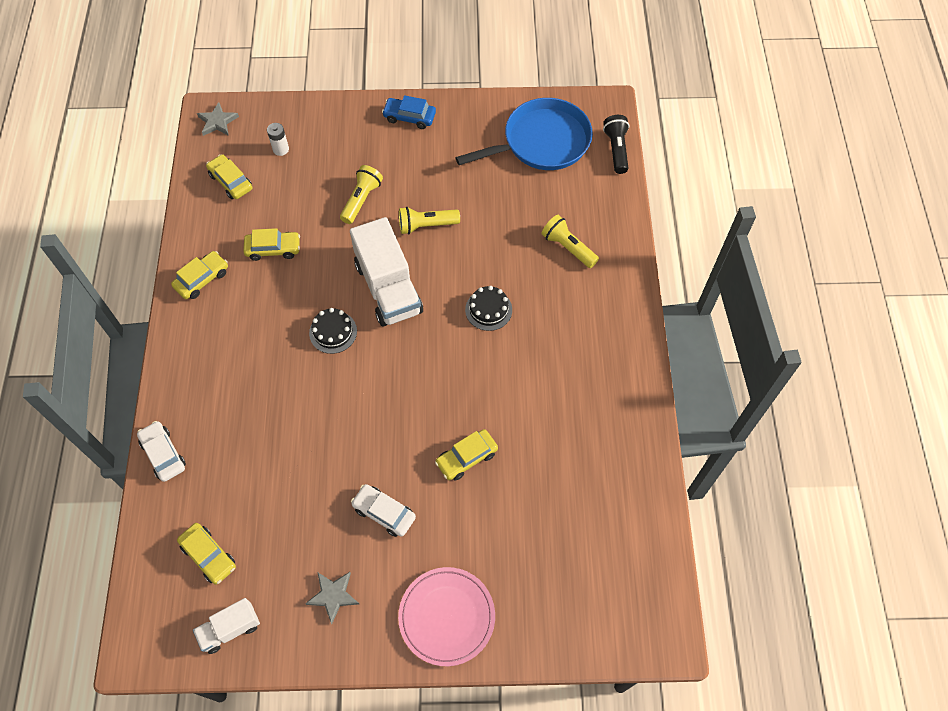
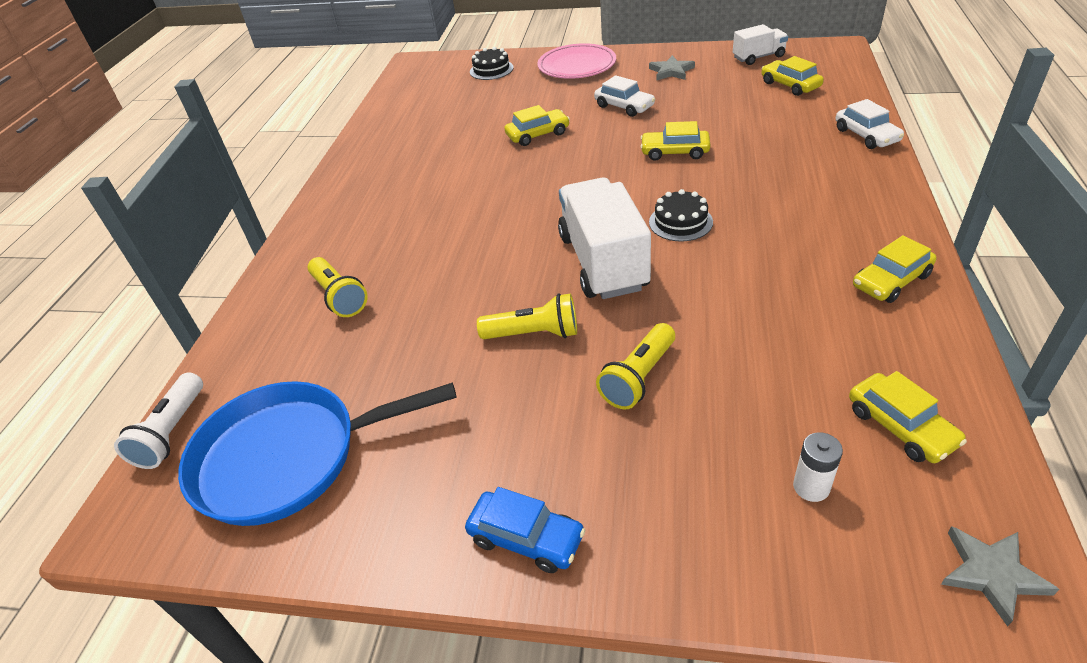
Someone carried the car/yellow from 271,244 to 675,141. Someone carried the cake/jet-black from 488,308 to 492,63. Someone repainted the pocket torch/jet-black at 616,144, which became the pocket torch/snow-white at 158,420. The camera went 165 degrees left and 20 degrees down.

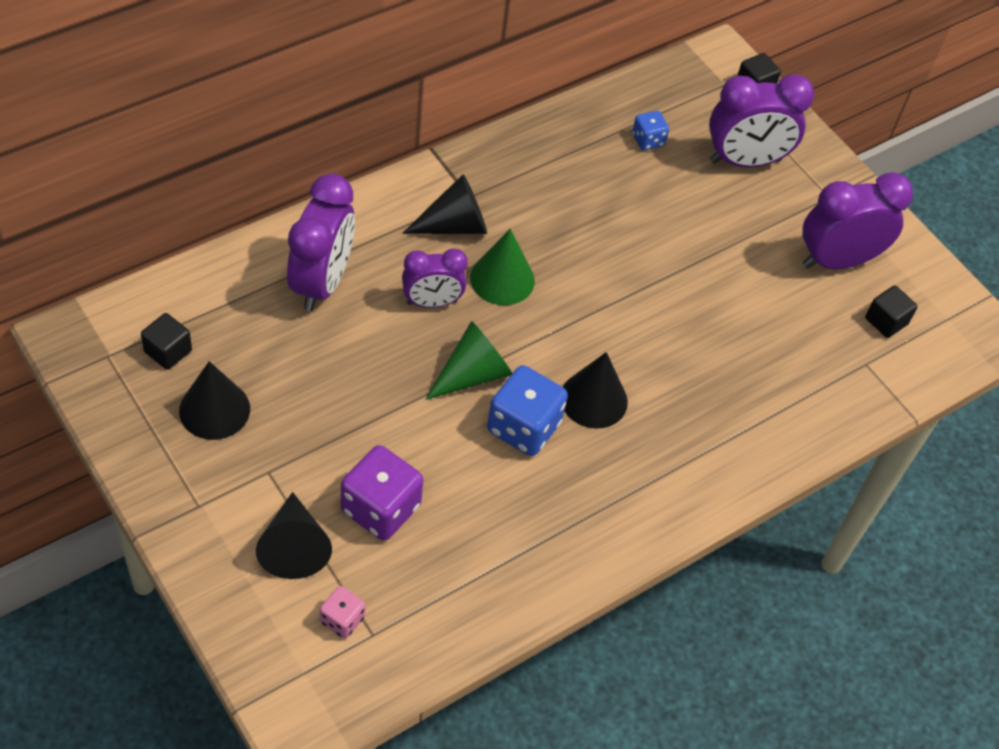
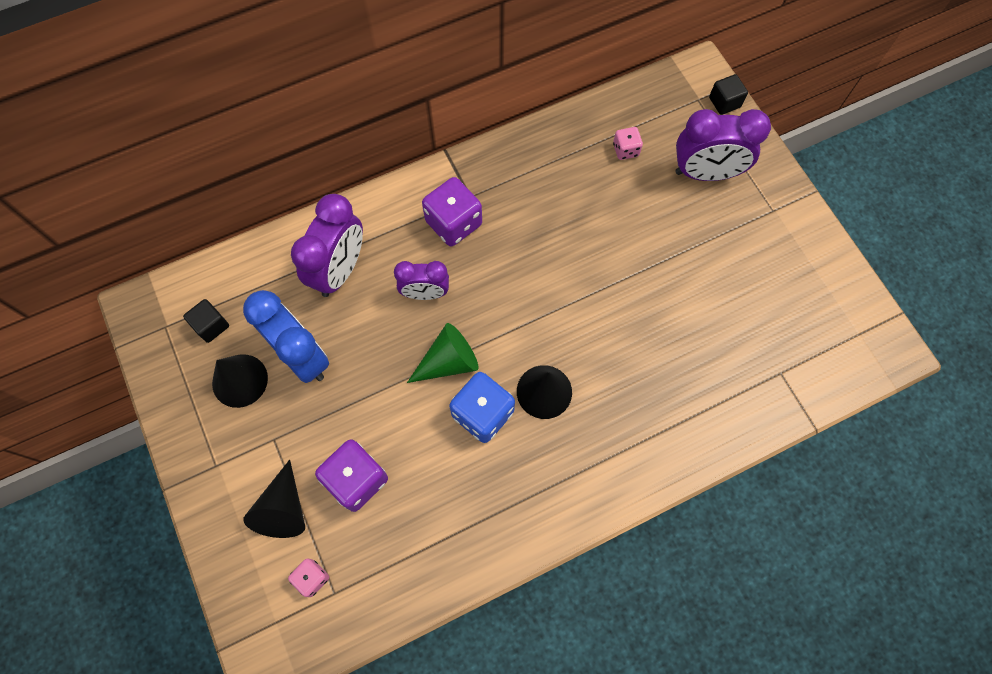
Someone swapped the cone shape/jet-black at 444,204 for the die/purple at 452,211. Someone took away the cone shape/green at 502,267. Someone repainted the die/blue at 650,130, which became the die/rose-pink at 628,143. Someone took away the clock/purple at 857,220. Someone took away the block/jet-black at 891,311. Someone put down the clock/blue at 286,336. The camera went 15 degrees right and 15 degrees up.

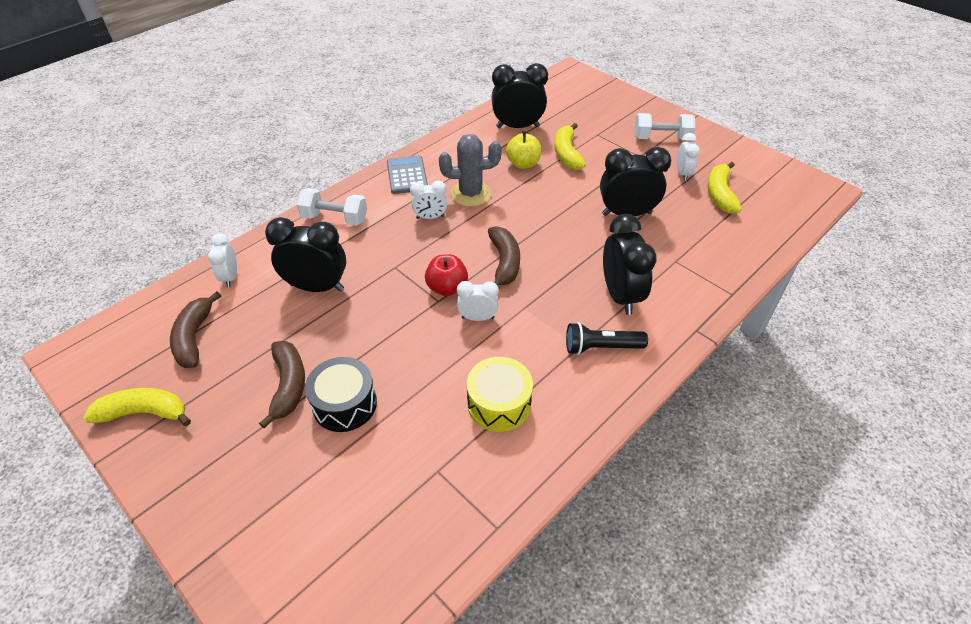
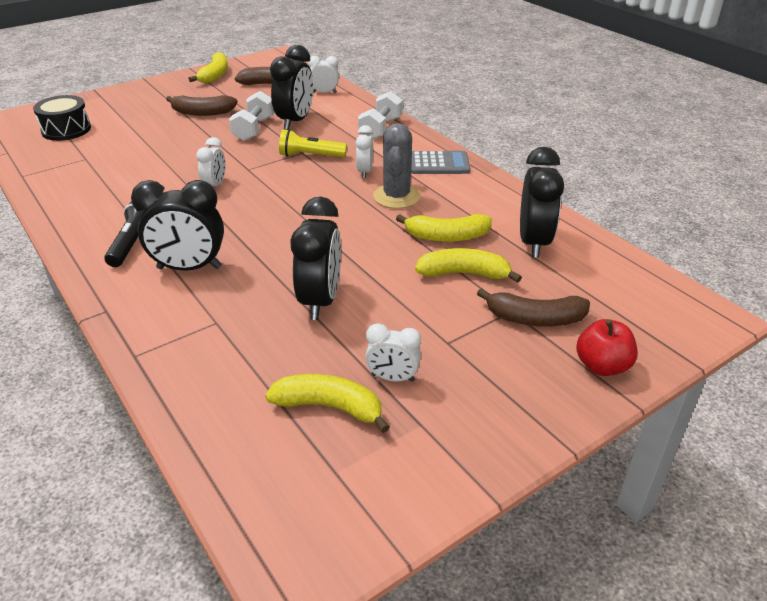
Someone carried the drum/jet-black from 341,394 to 62,118. Someone carried the toy apple/scarlet from 446,275 to 607,347. Someone took away the drum/yellow at 500,394. Someone carried the toy banana/dark brown from 504,256 to 533,307. Someone swapped the toy apple/yellow at 523,150 for the toy banana/yellow at 444,228. Someone carried the hand weight/snow-white from 664,126 to 252,116. Someone put down the pocket torch/yellow at 313,143. The camera went 100 degrees right and 10 degrees down.

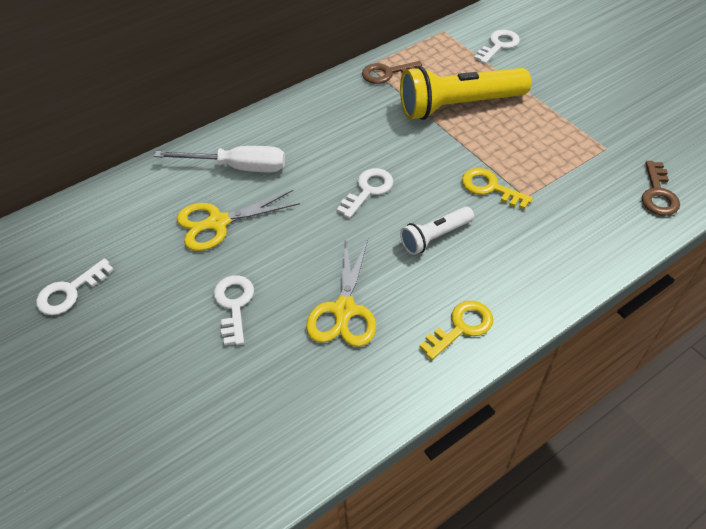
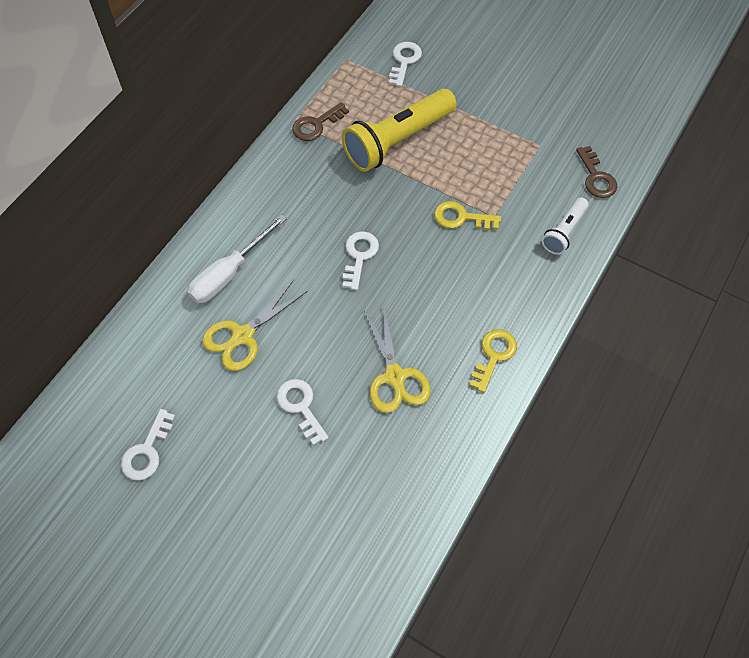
Someone rotated the flat screwdriver/snow-white at 219,159 by 150 degrees clockwise. Someone carried the pocket torch/snow-white from 437,230 to 565,226. The camera went 25 degrees left and 10 degrees up.

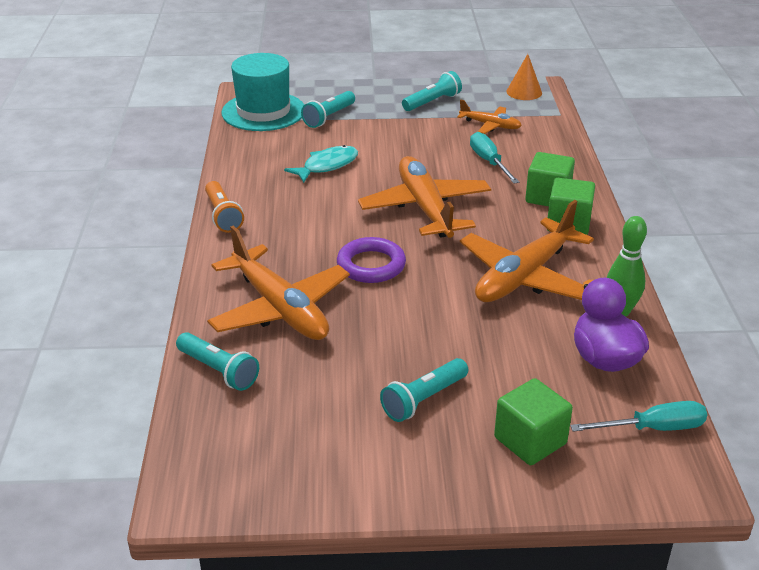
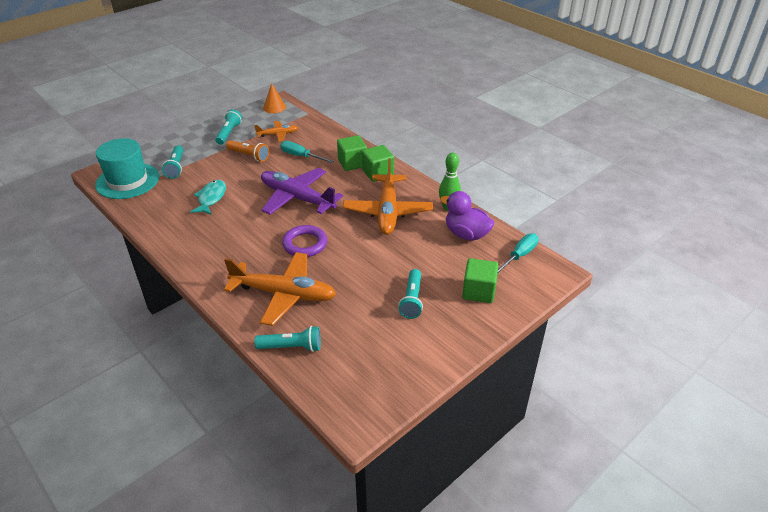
Someone carried the pocket torch/orange from 224,207 to 247,151. Someone repainted the toy plane/orange at 424,197, which became the toy plane/purple at 302,191. The camera went 40 degrees left and 5 degrees up.

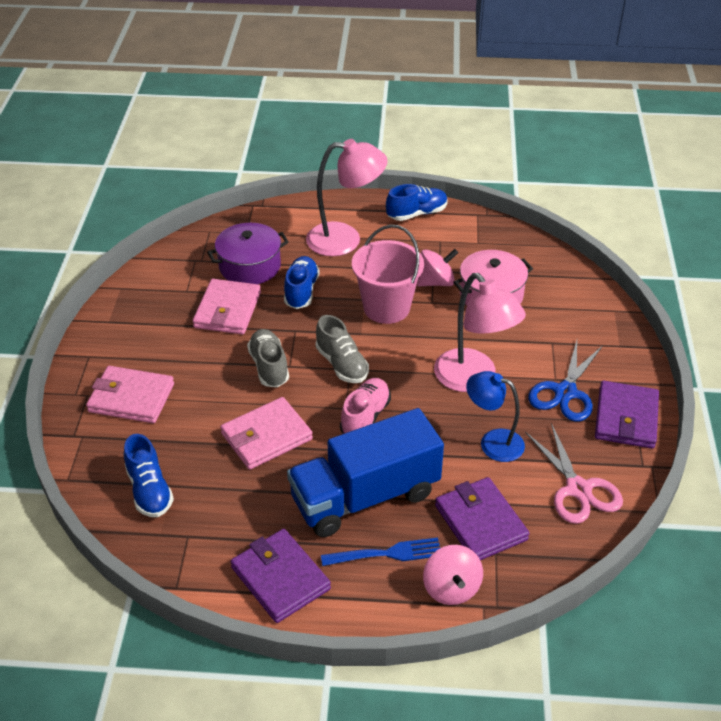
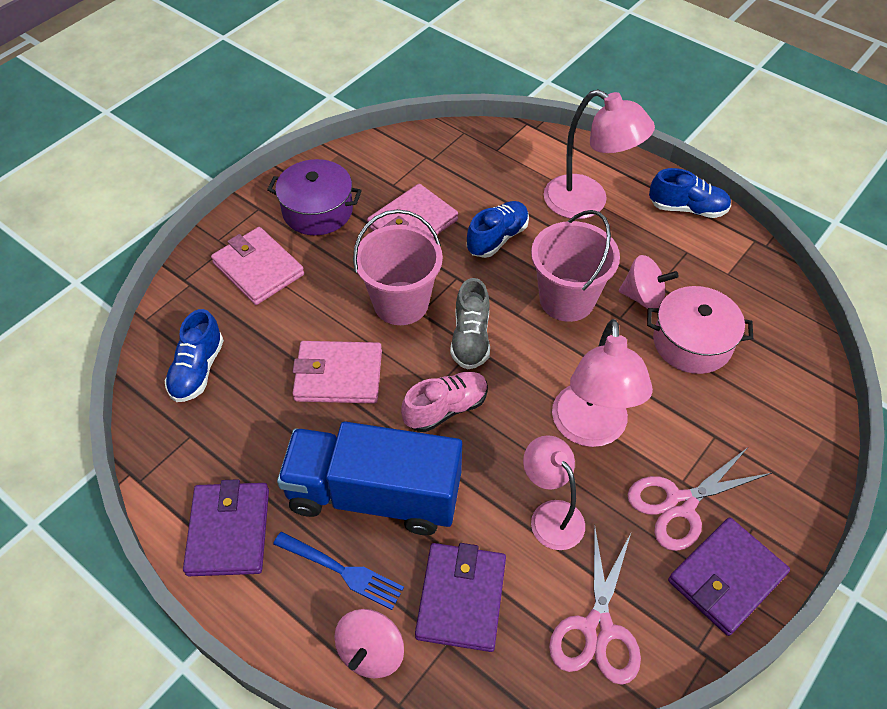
Someone carried the stockpot/purple from 248,253 to 314,197. Someone swapped the shoe/ash-grey at 268,358 for the pail/rose-pink at 398,267. Someone repainted the lamp/blue at 495,416, which became the lamp/rose-pink at 554,492. Someone repainted the scissors/blue at 565,381, which became the scissors/rose-pink at 699,499. The camera went 35 degrees right and 10 degrees up.

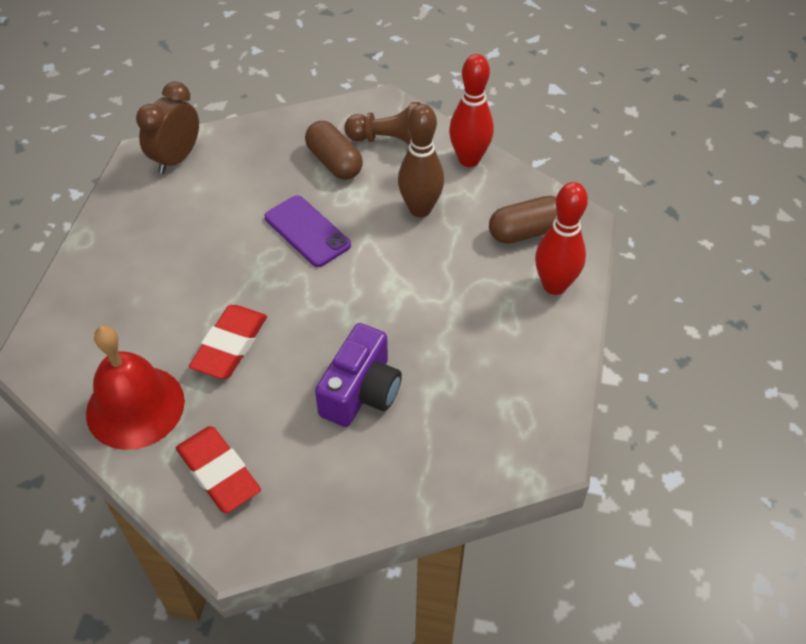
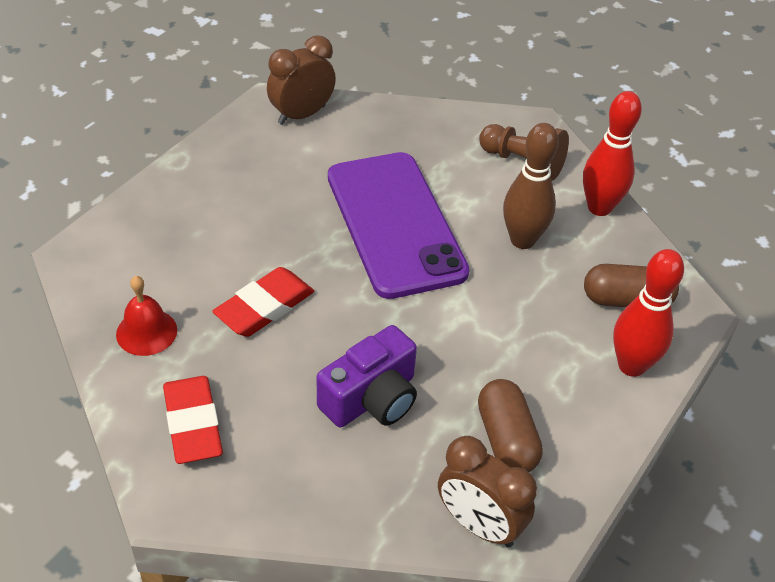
Someone scaled the hand bell/scarlet at 135,388 by 0.59. Someone scaled the smartphone/purple at 308,231 by 1.89. Someone carried the pill/dark brown from 334,150 to 510,425. Someone put down the clock/dark brown at 487,492. The camera went 20 degrees right and 5 degrees down.

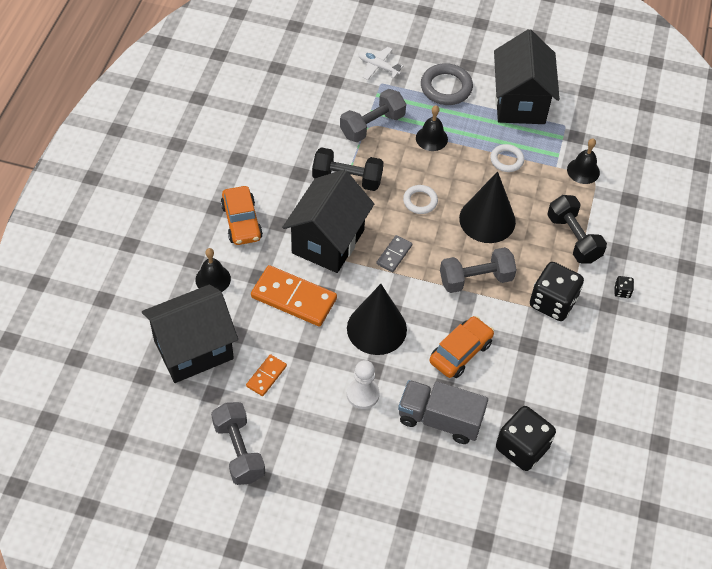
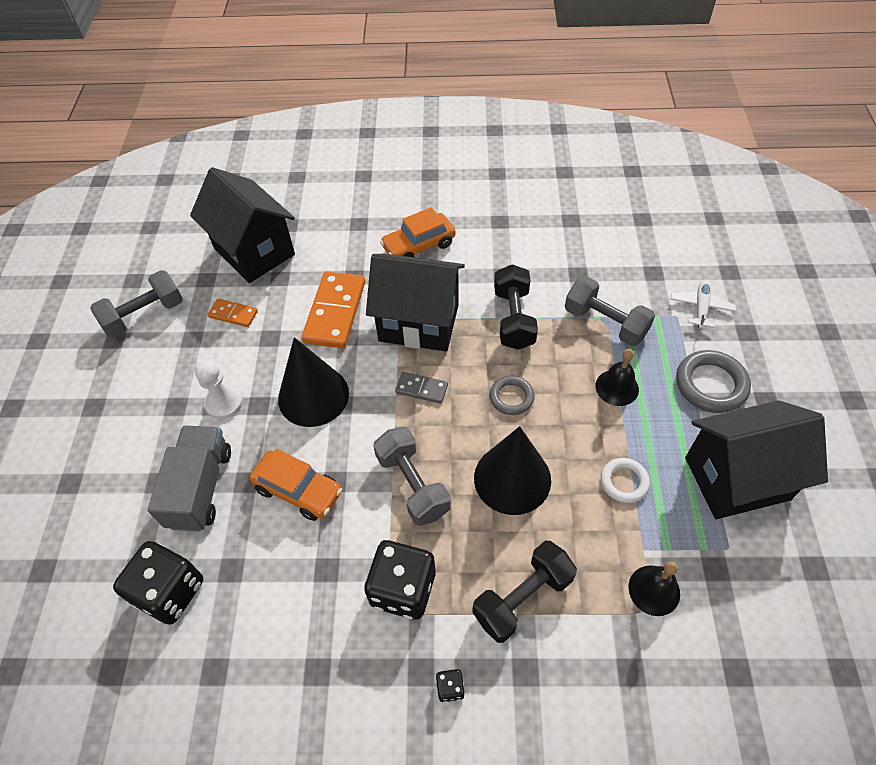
Someone took away the hand bell/jet-black at 213,270. Someone repainted the ring/snow-white at 420,199, which became the ring/ash-grey at 512,395. The camera went 80 degrees right and 0 degrees up.

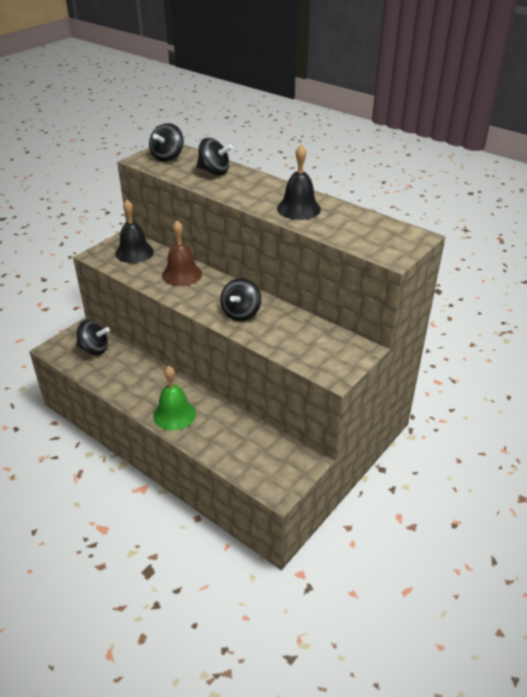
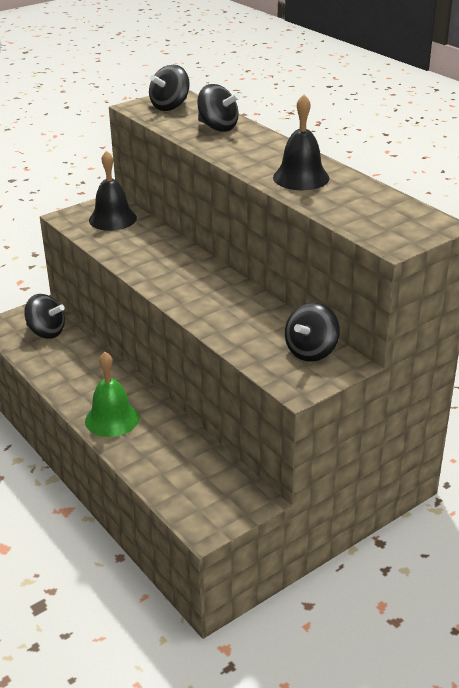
Someone took away the hand bell/dark brown at 182,253. Someone carried the spinning top/jet-black from 240,299 to 312,332. The camera went 15 degrees right and 5 degrees down.

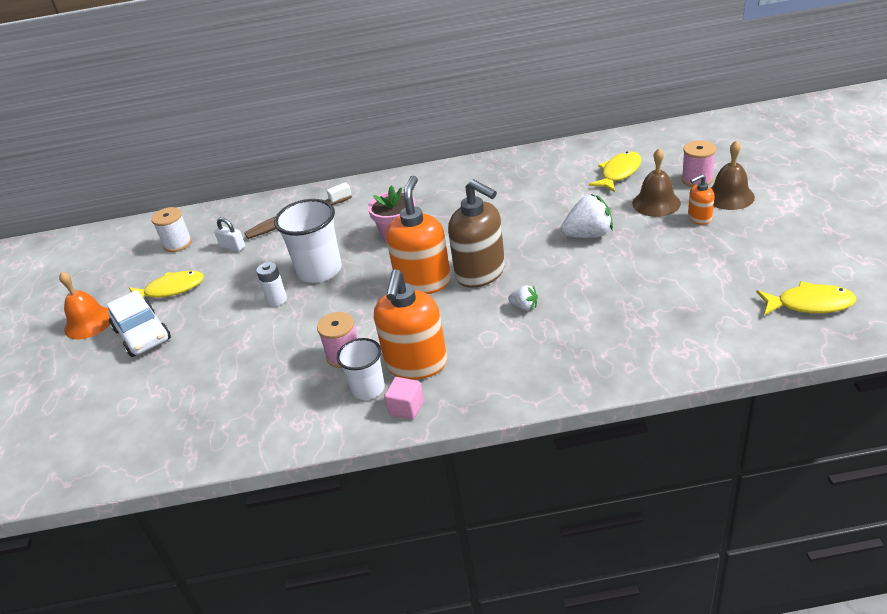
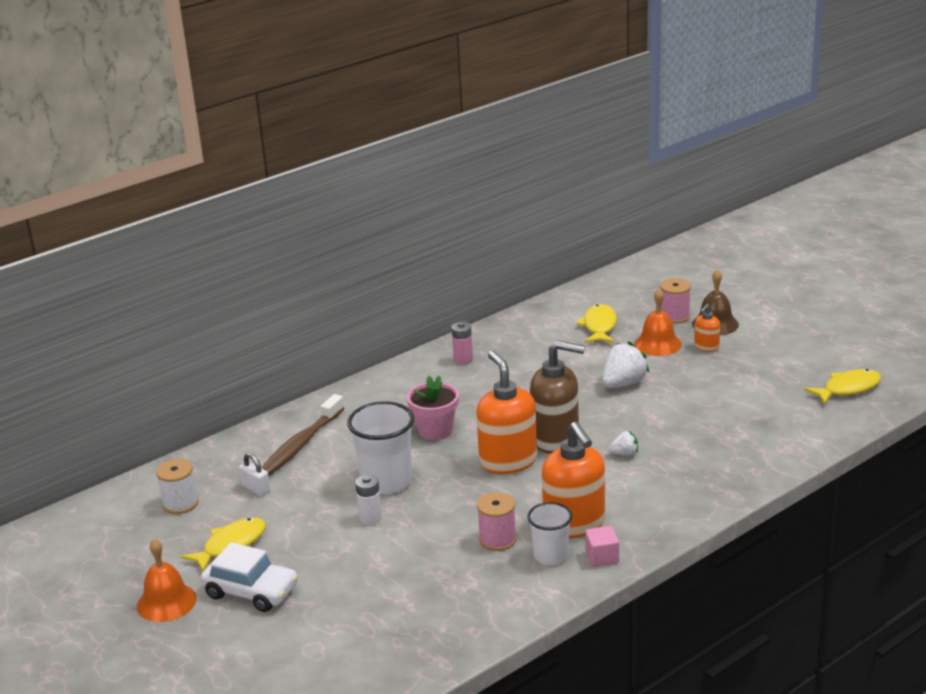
Someone rotated the padlock/snow-white at 229,234 by 45 degrees clockwise. Someone repainted the hand bell/dark brown at 656,182, which became the hand bell/orange at 658,322. Someone put down the battery/rose-pink at 462,343. The camera went 35 degrees left and 10 degrees down.

